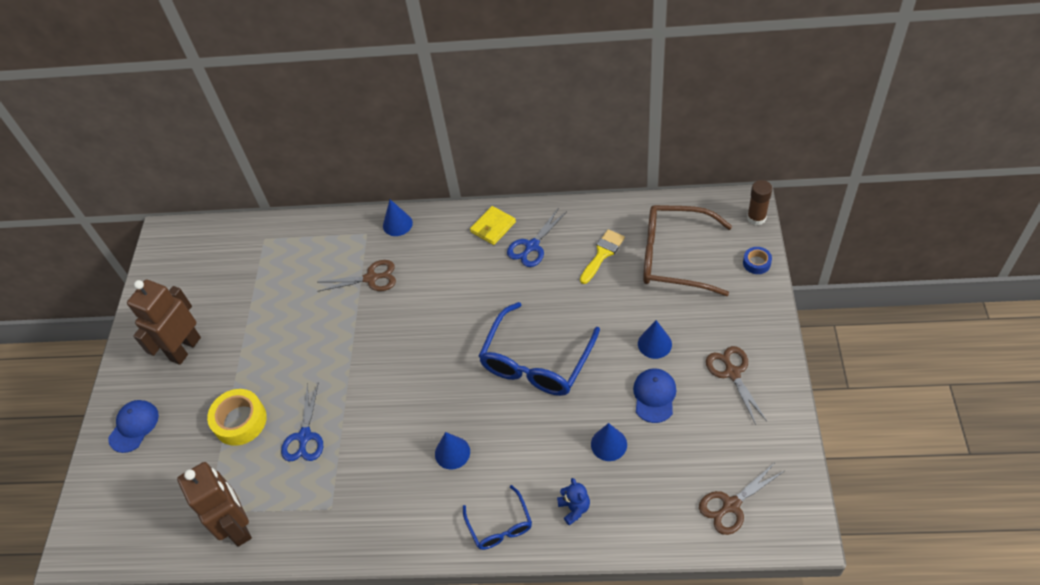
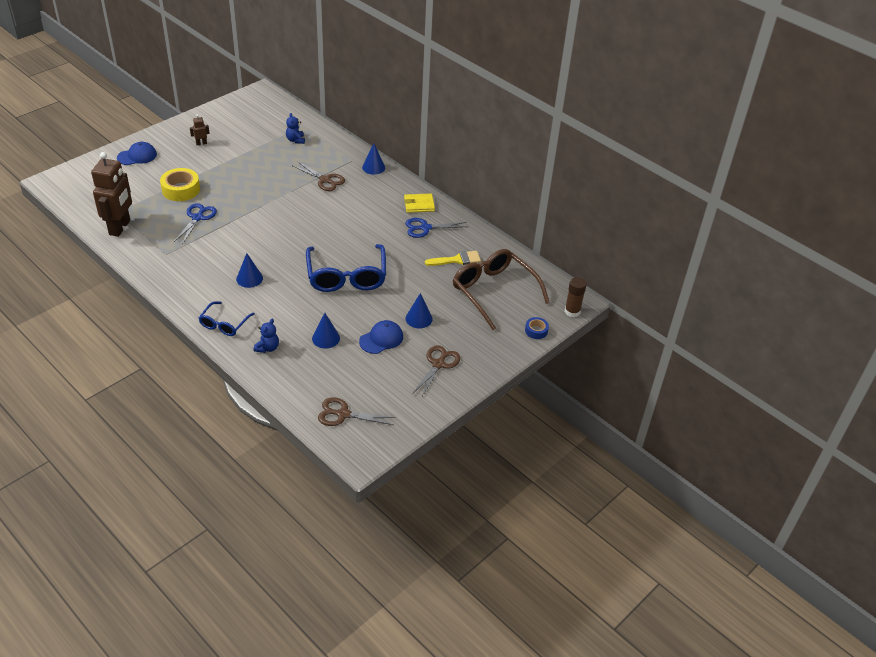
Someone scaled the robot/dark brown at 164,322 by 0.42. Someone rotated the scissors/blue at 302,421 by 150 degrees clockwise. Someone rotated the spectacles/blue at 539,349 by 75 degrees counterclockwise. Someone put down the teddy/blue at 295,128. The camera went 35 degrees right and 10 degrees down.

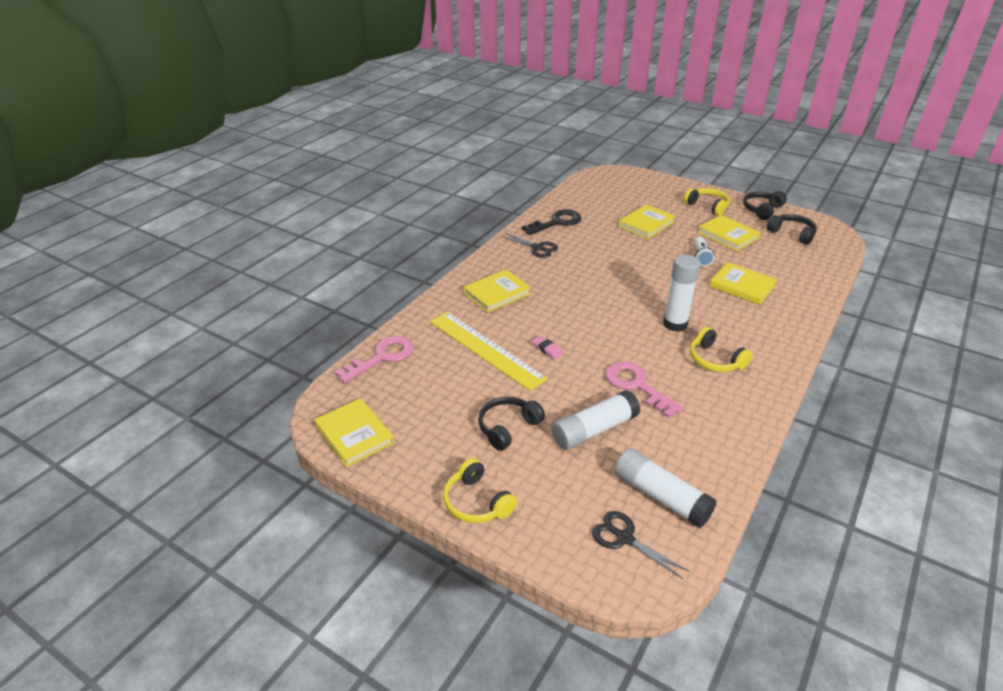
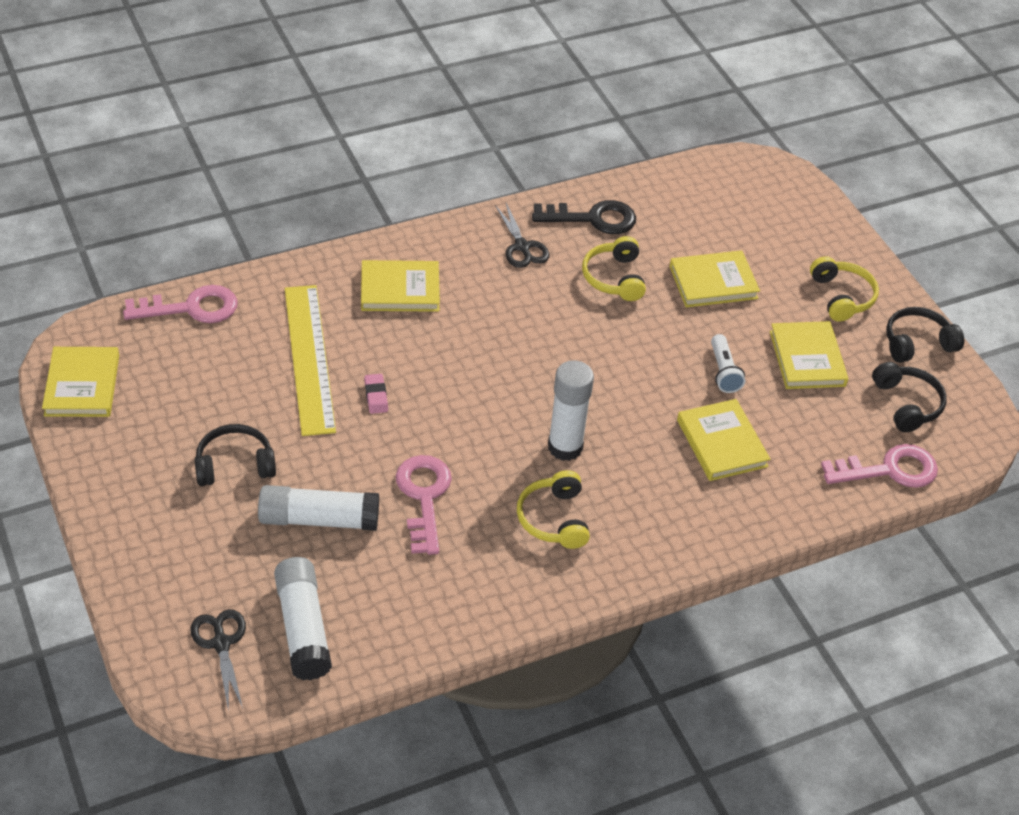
Someone carried the headphones/yellow from 480,490 to 614,268. Someone rotated the pocket torch/snow-white at 704,251 by 45 degrees counterclockwise. Someone put down the key/rose-pink at 879,466. The camera went 30 degrees right and 10 degrees up.

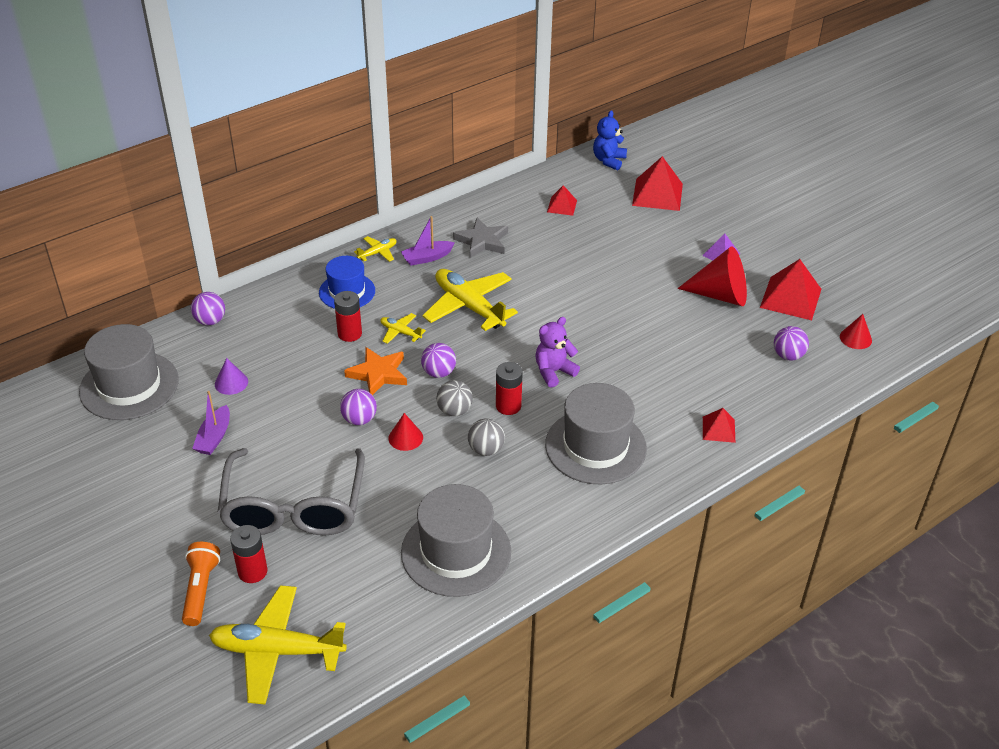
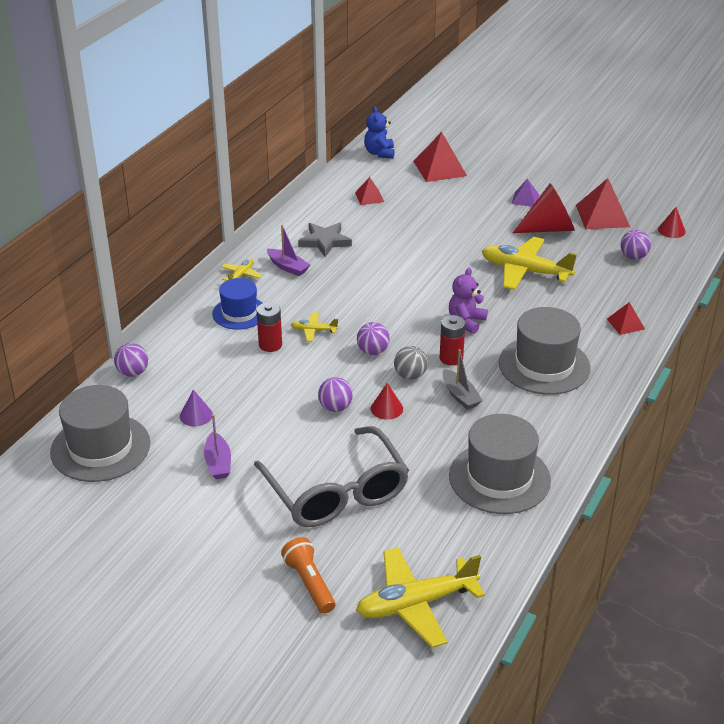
Someone took away the battery/scarlet at 248,554. Someone took away the star/orange at 375,371. Someone rotated the toy boat/purple at 428,240 by 90 degrees counterclockwise. Someone carried the toy plane/yellow from 470,300 to 529,263. Someone swapped the sphere/ash-grey at 486,437 for the toy boat/ash-grey at 463,379. The camera went 25 degrees left and 5 degrees down.

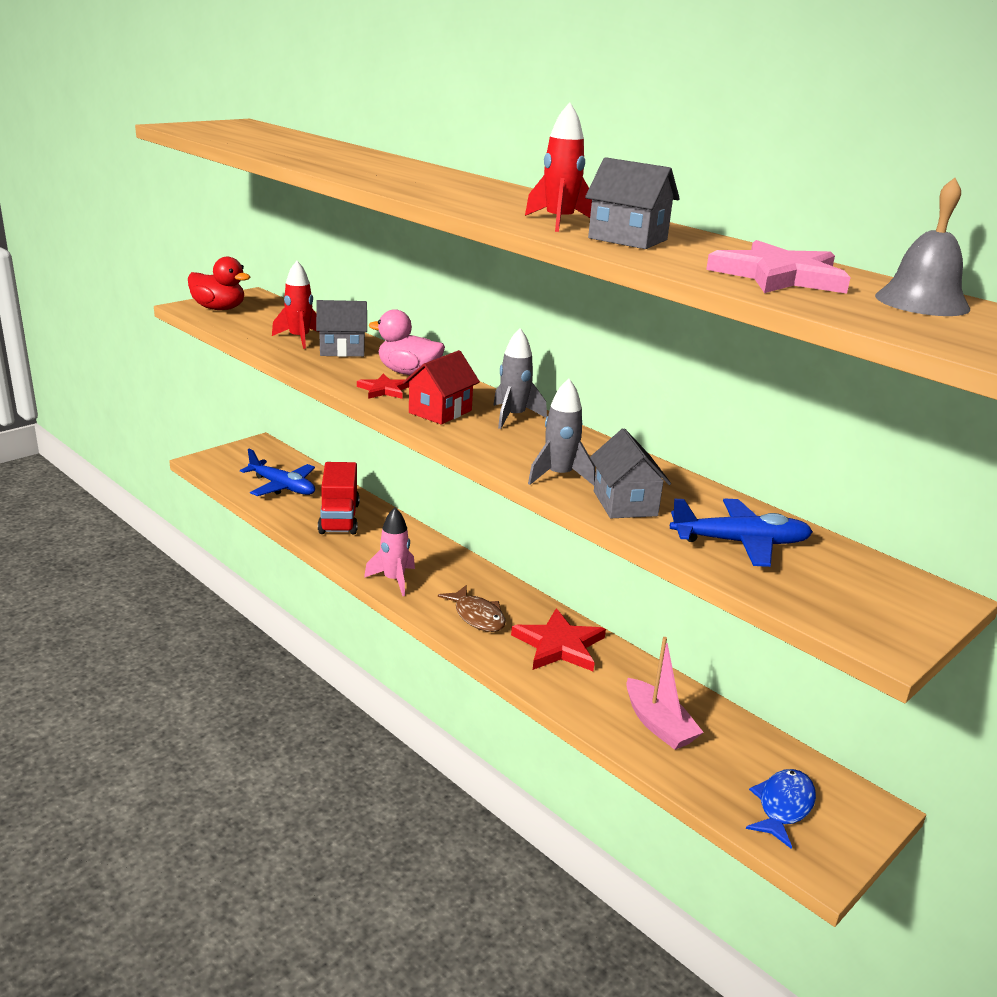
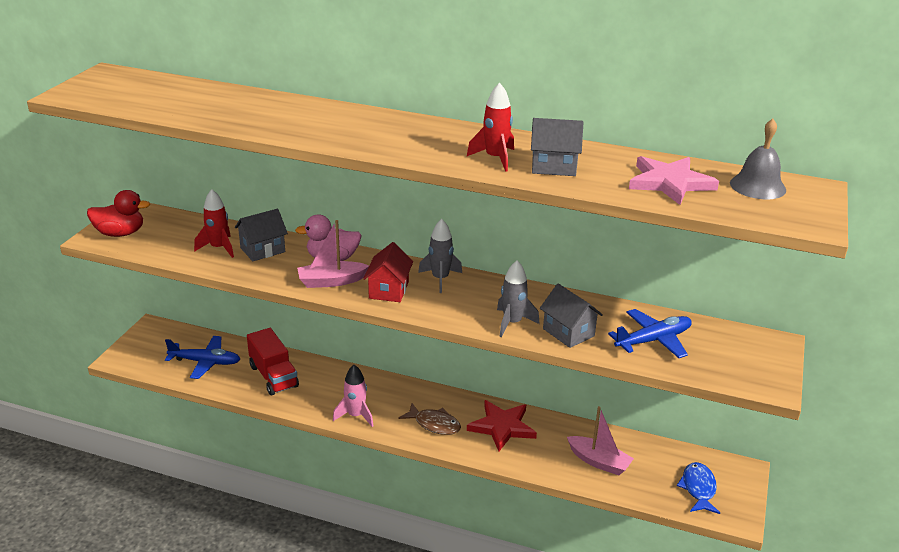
Someone swapped the star/scarlet at 383,386 for the toy boat/rose-pink at 333,254. The camera went 25 degrees left and 5 degrees up.

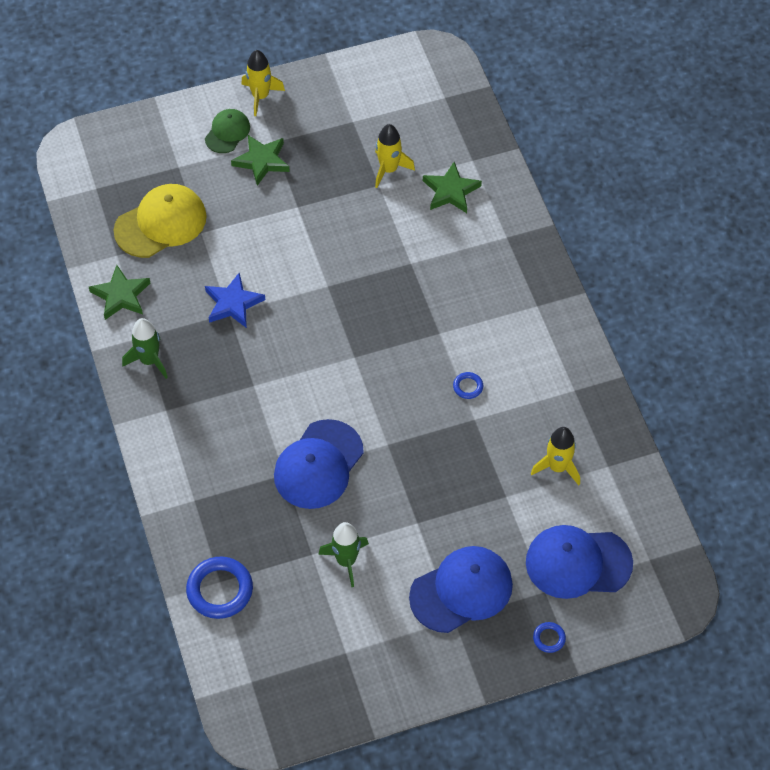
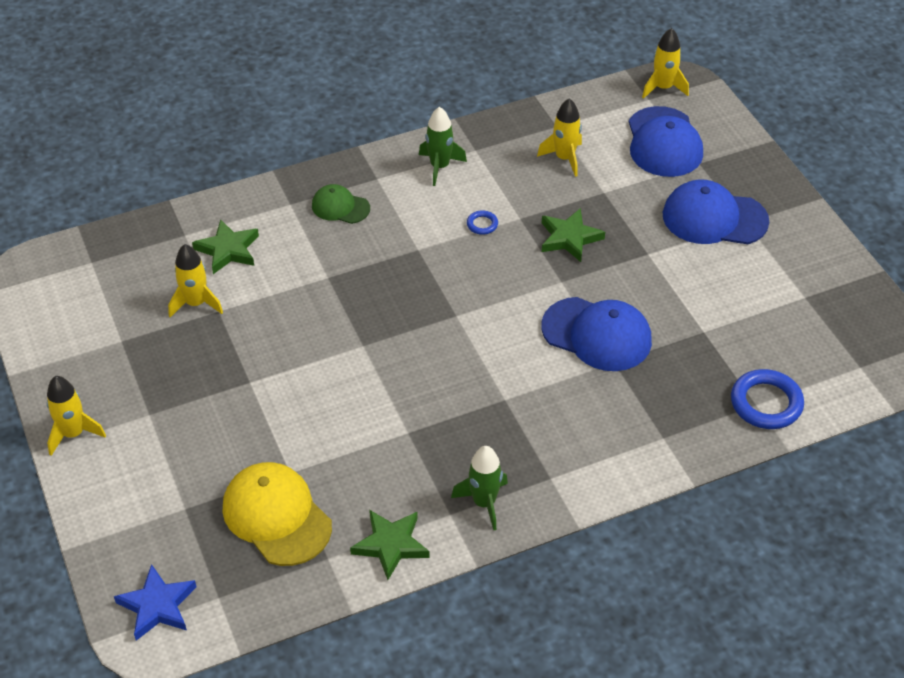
Someone carried the peaked cap/green from 227,131 to 341,204. Someone carried the star/blue from 235,300 to 155,602. Someone carried the star/green from 260,160 to 573,235. Someone carried the spaceship/green from 343,554 to 443,146. Someone rotated the peaked cap/blue at 461,589 by 45 degrees counterclockwise. Someone took away the ring/blue at 549,637. Someone put down the spaceship/yellow at 665,63. The camera went 95 degrees left and 10 degrees down.

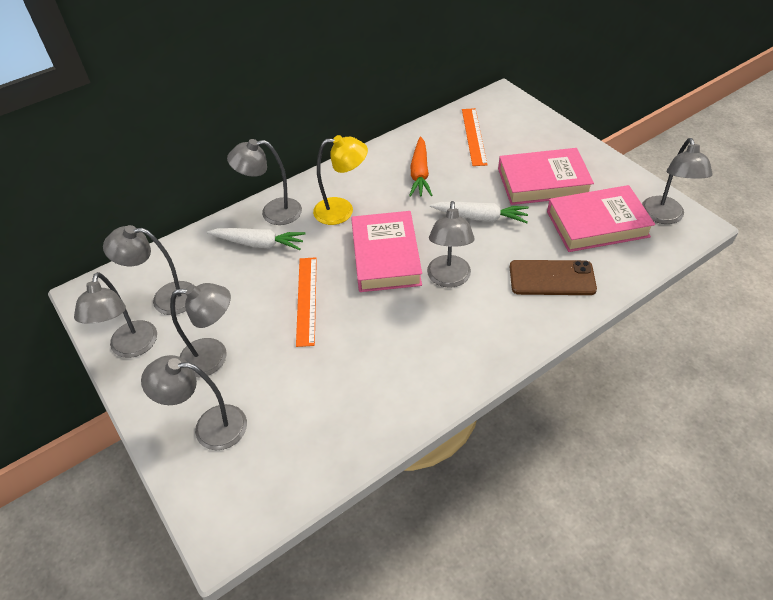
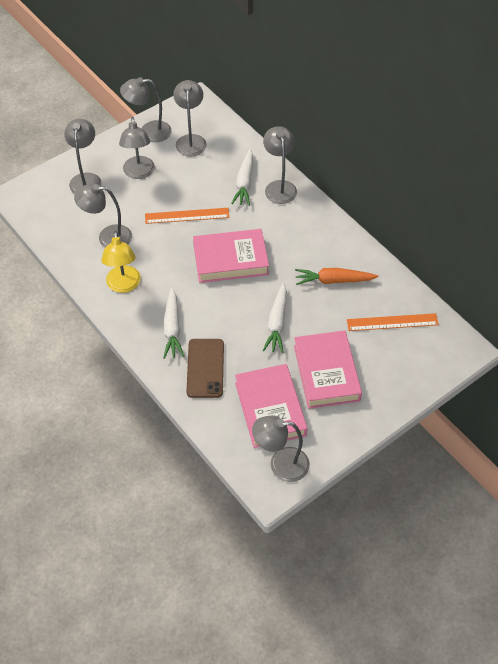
Someone carried the lamp/yellow from 340,180 to 121,262. Someone carried the lamp/ash-grey from 451,244 to 103,215. Someone put down the toy carrot/snow-white at 174,323. The camera went 85 degrees right and 5 degrees up.

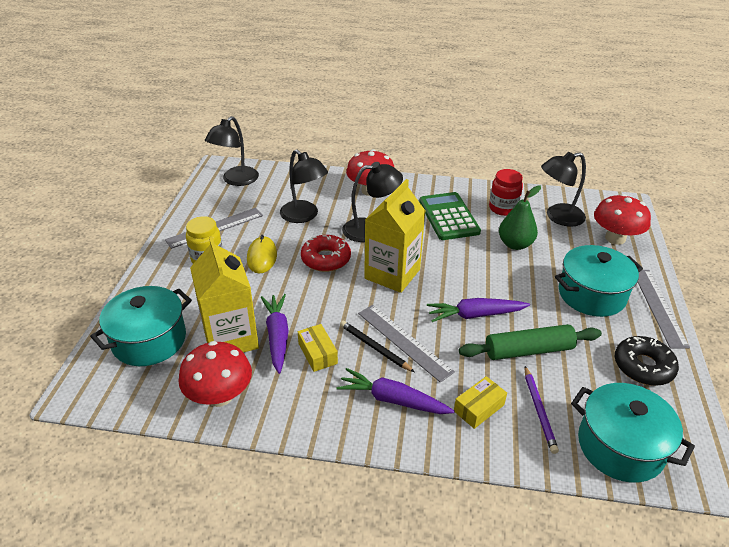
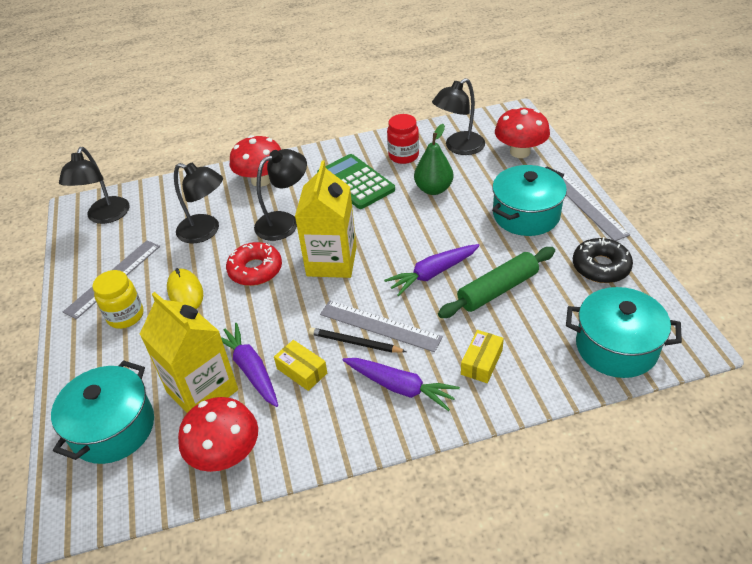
Someone rotated the toy carrot/purple at 395,391 by 150 degrees counterclockwise. Someone took away the wooden pencil/purple at 542,410. The camera went 20 degrees left and 5 degrees up.

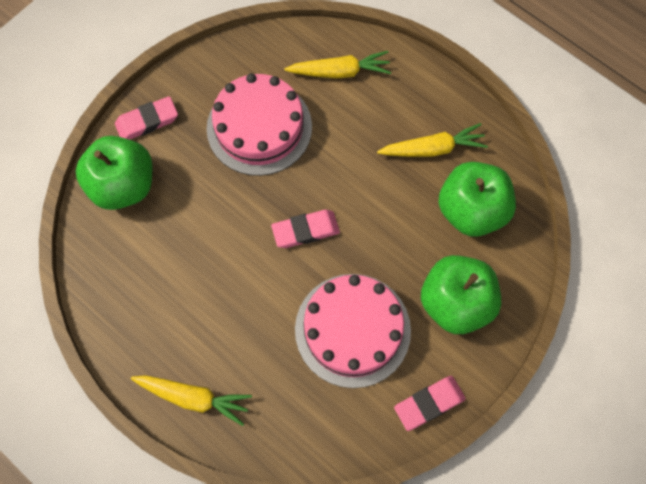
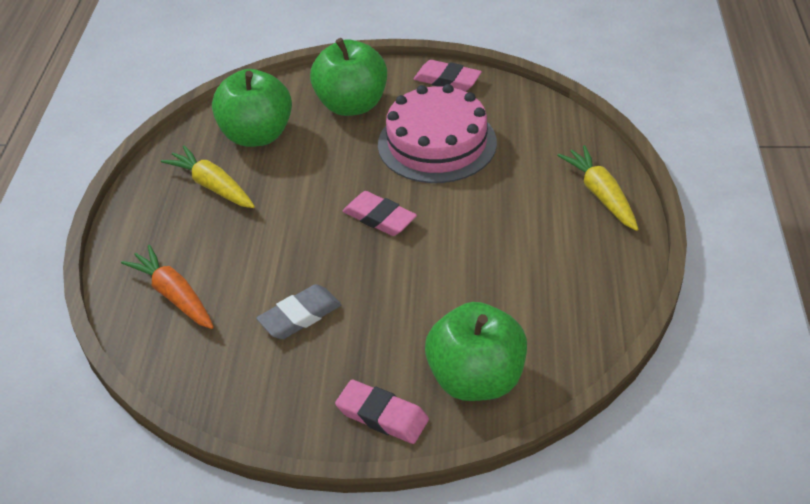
Someone swapped the cake/rose-pink at 259,124 for the gum eraser/ash-grey at 298,311. Someone repainted the toy carrot/yellow at 337,65, which became the toy carrot/orange at 167,287. The camera went 125 degrees left and 25 degrees down.

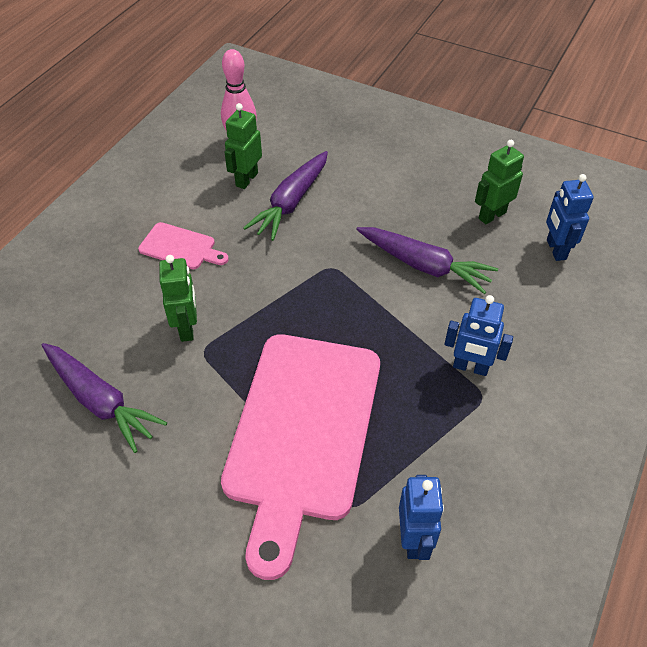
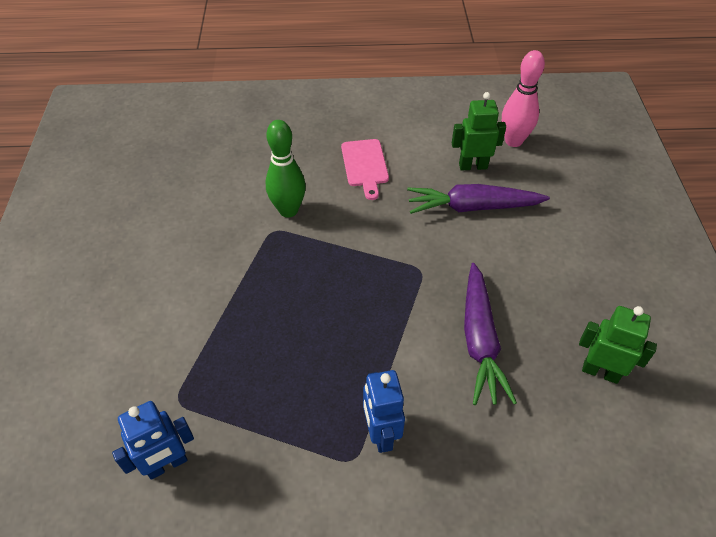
Someone took away the toy carrot/purple at 104,398. Someone swapped the robot/green at 178,298 for the bowling pin/green at 286,169. Someone took away the bread board/rose-pink at 300,457. Someone took away the robot/blue at 570,217. The camera went 60 degrees right and 0 degrees up.

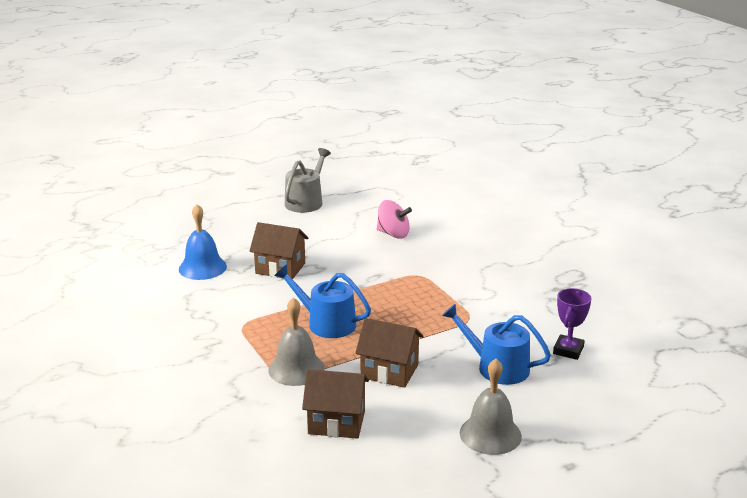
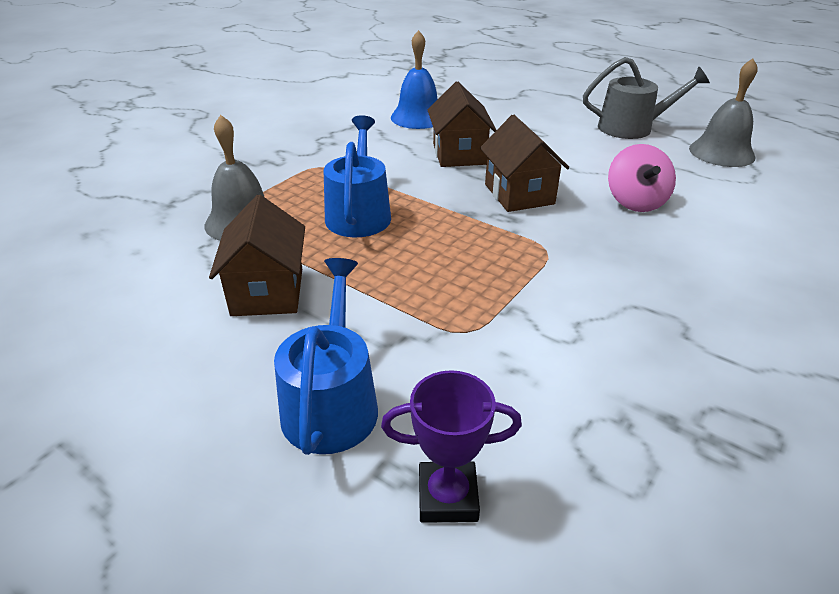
Someone carried the house/dark brown from 335,404 to 525,163. Someone carried the hand bell/ash-grey from 491,407 to 723,112. The camera went 65 degrees right and 10 degrees up.

